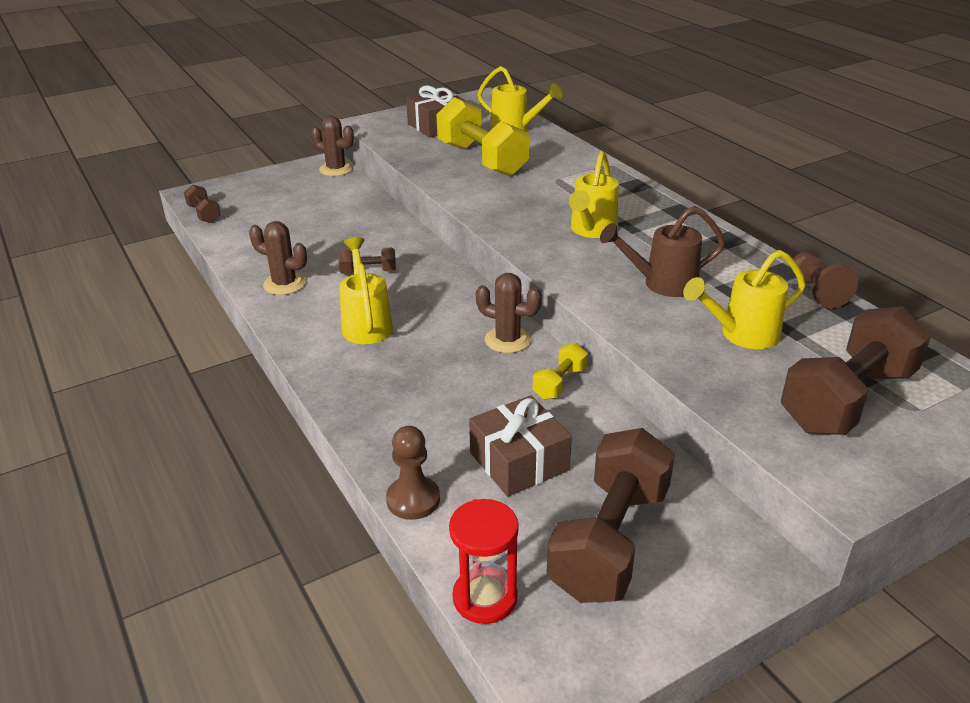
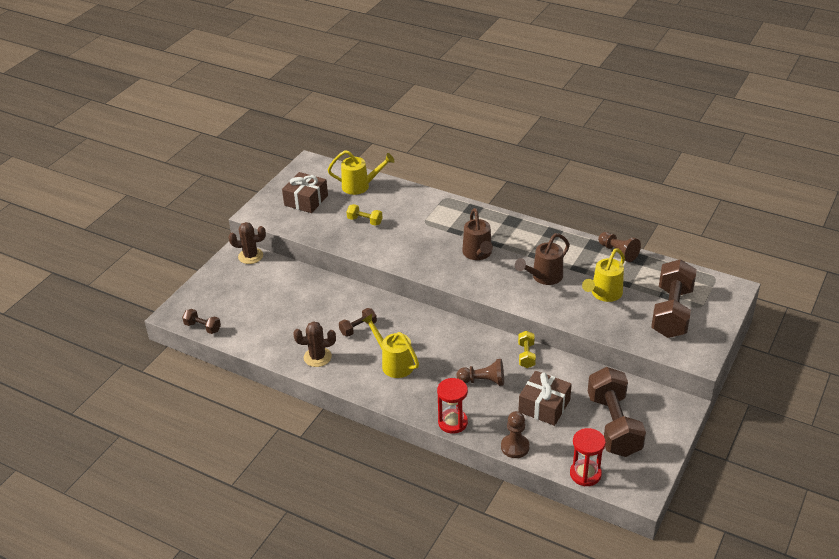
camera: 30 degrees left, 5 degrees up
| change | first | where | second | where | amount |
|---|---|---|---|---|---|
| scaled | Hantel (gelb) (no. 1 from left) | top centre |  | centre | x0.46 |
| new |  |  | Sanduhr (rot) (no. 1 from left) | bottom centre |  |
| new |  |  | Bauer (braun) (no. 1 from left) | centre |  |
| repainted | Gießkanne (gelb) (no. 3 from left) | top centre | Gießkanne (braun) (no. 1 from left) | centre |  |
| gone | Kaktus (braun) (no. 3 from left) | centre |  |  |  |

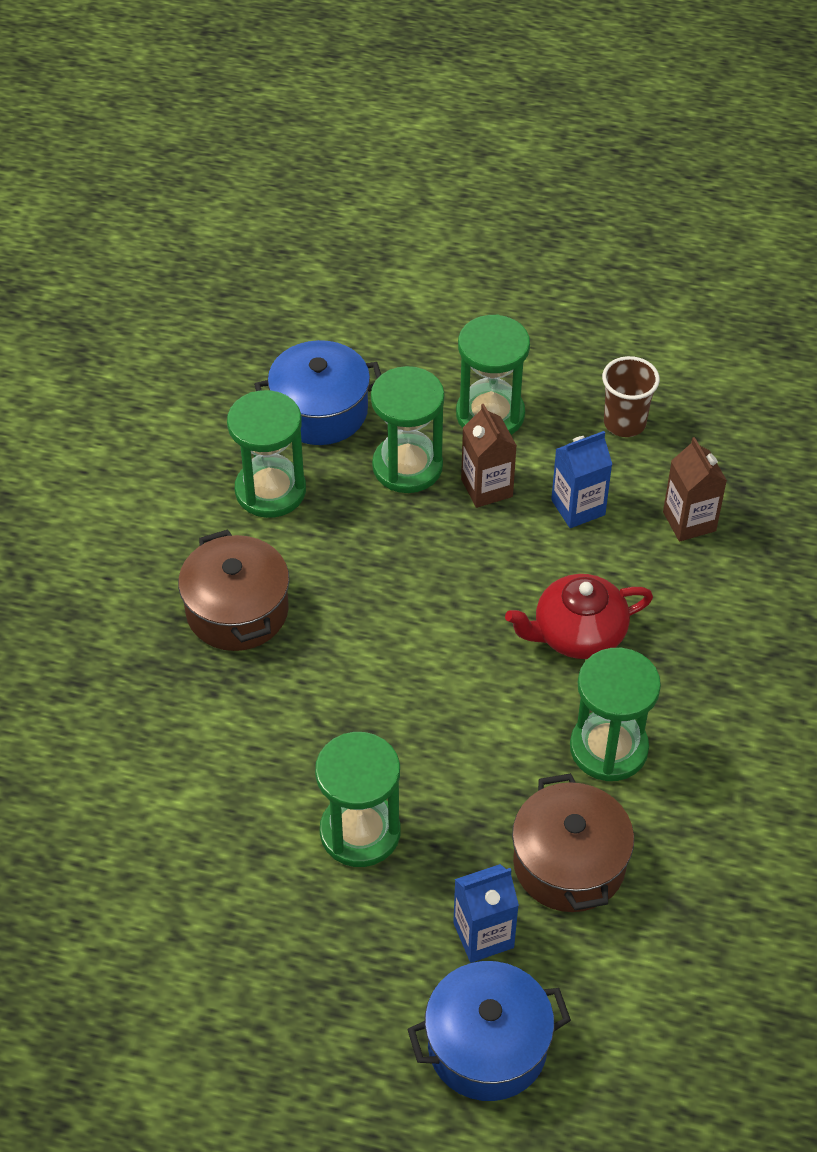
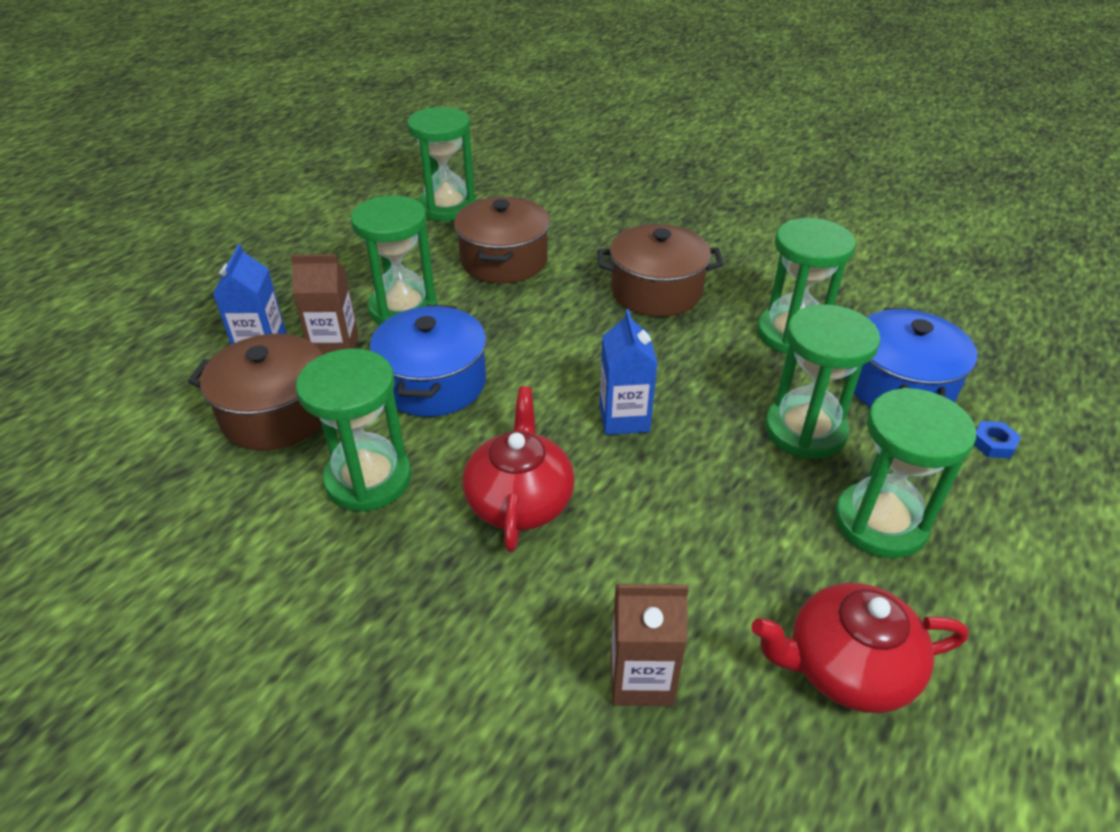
camera: 110 degrees right, 10 degrees down
| change | first | where | second | where | amount |
|---|---|---|---|---|---|
| shifted | Getränkekarton (braun) (no. 1 from left) | centre |  | middle left |  |
| shifted | Kochtopf (blau) (no. 2 from left in the first image) | bottom centre | Kochtopf (blau) (no. 1 from left) | centre |  |
| new |  |  | Sanduhr (grün) (no. 3 from left) | top centre |  |
| new |  |  | Kochtopf (braun) (no. 2 from left) | top centre |  |
| shifted | Getränkekarton (blau) (no. 2 from left) | middle right |  | centre |  |
| swapped | Becher (braun) | middle right | Teekanne (rot) (no. 2 from left) | bottom right |  |
| new |  |  | Sechskantmutter (blau) | middle right |  |

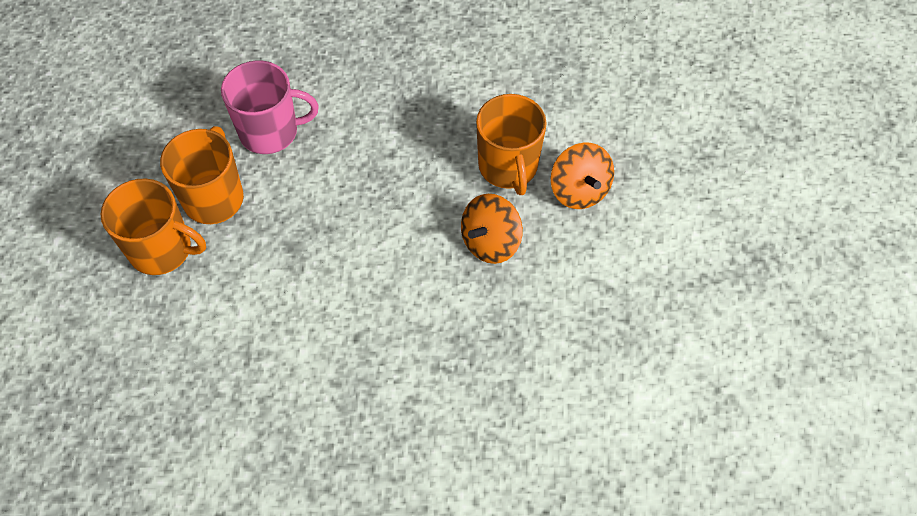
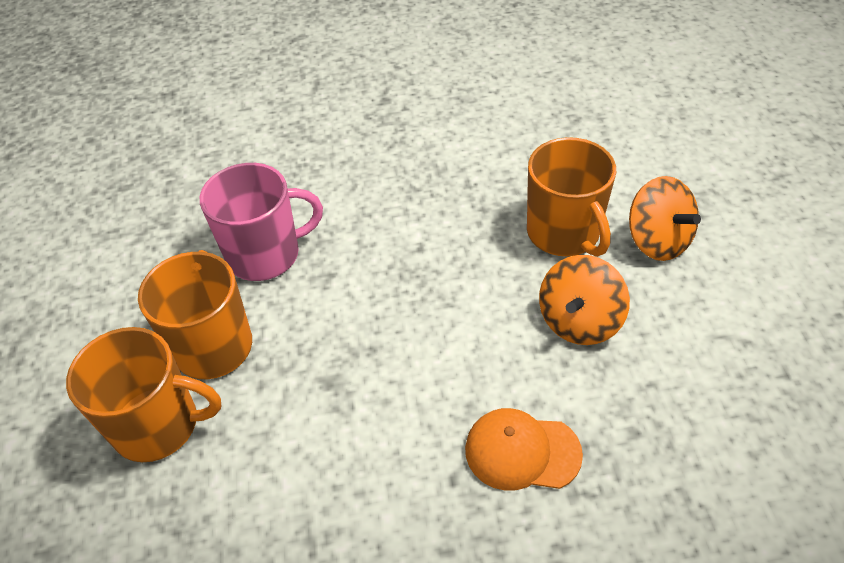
camera: 10 degrees left, 10 degrees down
| change | first | where | second | where | amount |
|---|---|---|---|---|---|
| new |  |  | Kappe (orange) | bottom centre |  |

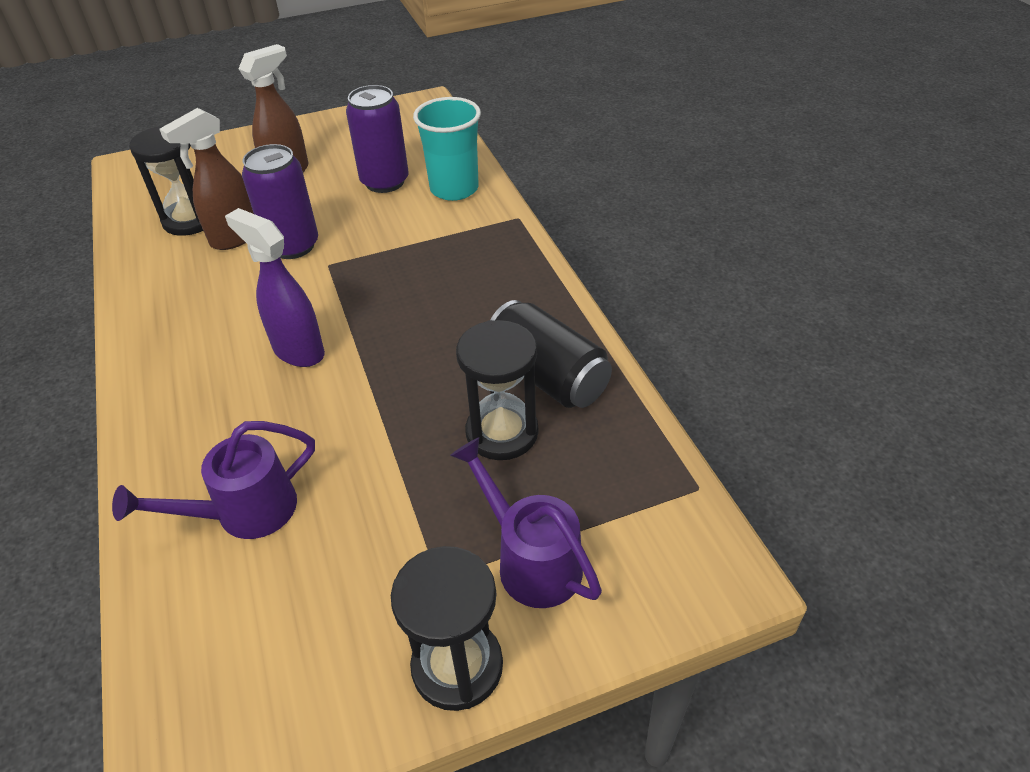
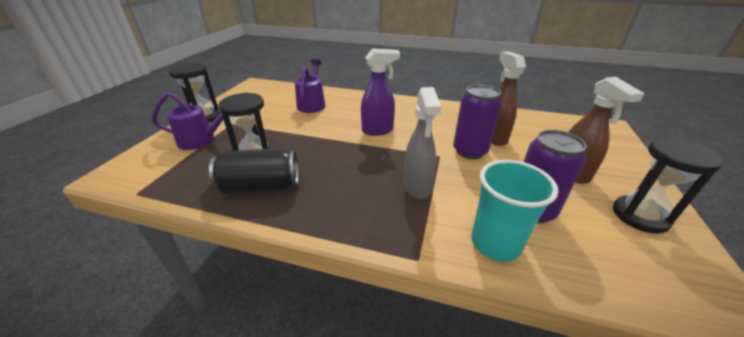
camera: 125 degrees right, 10 degrees down
| change | first | where | second | where | amount |
|---|---|---|---|---|---|
| new |  |  | Sprühflasche (grau) | centre |  |
| shifted | Sanduhr (schwarz) (no. 1 from left in the first image) | top left | Sanduhr (schwarz) (no. 3 from left) | middle right |  |

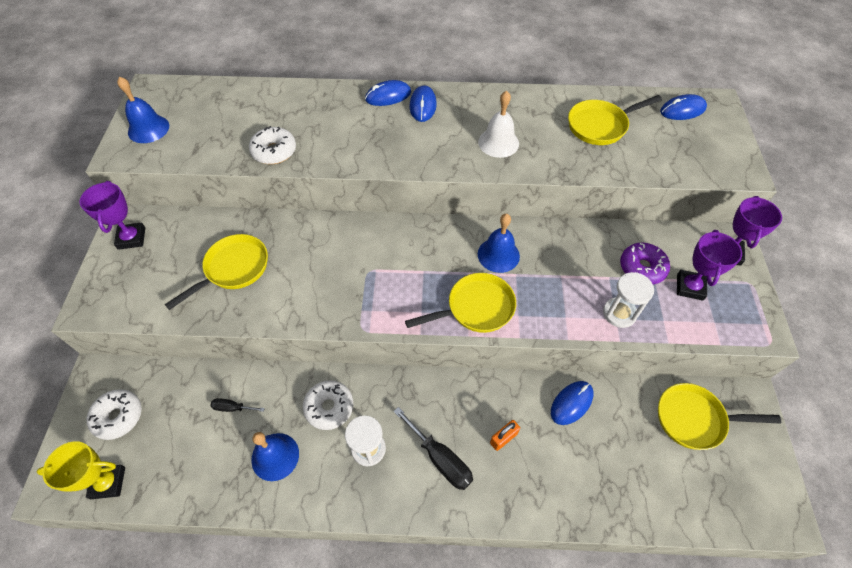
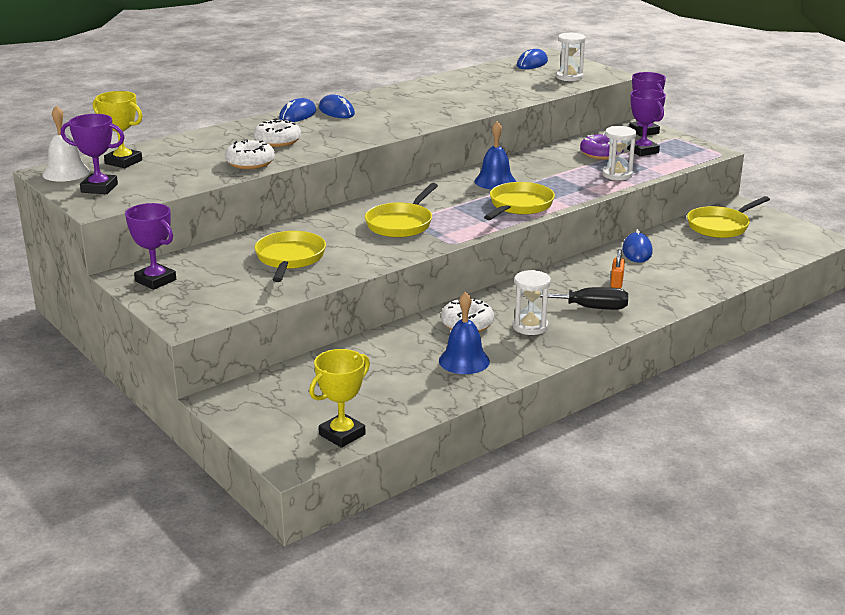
camera: 40 degrees left, 30 degrees down
| change | first | where | second | where | amount |
|---|---|---|---|---|---|
| shifted | Glocke (weiß) | top centre |  | top left |  |
| swapped | Glocke (blau) (no. 1 from left) | top left | Pokal (lila) (no. 1 from left) | top left |  |
| new |  |  | Pokal (gelb) (no. 1 from left) | top left |  |
| shifted | Donut (weiß) (no. 1 from left in the first image) | bottom left | Donut (weiß) (no. 2 from left) | top left |  |
| shifted | Pfanne (gelb) (no. 3 from left in the first image) | top right | Pfanne (gelb) (no. 2 from left) | centre |  |
| new |  |  | Sanduhr (weiß) (no. 2 from left) | top right |  |
| gone | Schraubenzieher (schwarz) (no. 1 from left) | bottom left |  |  |  |

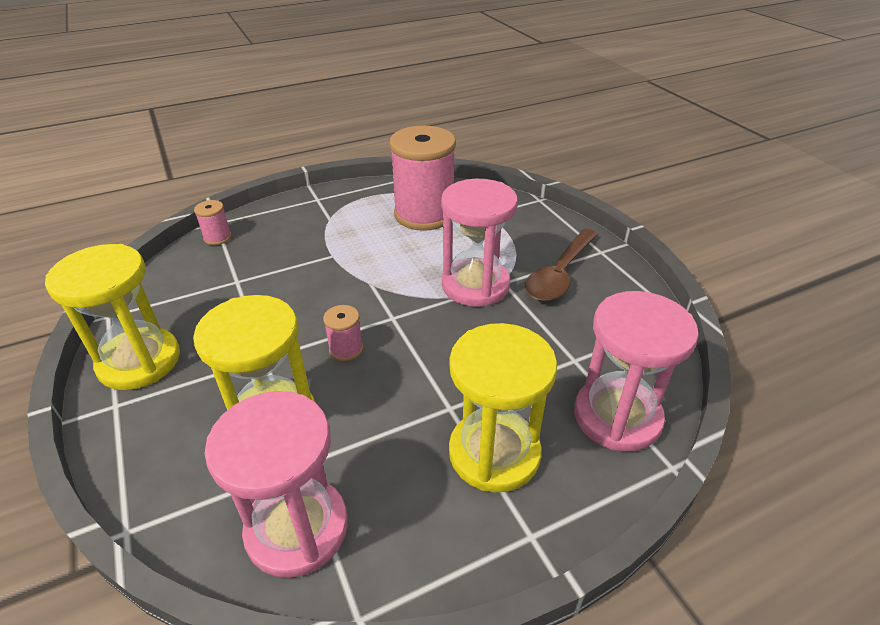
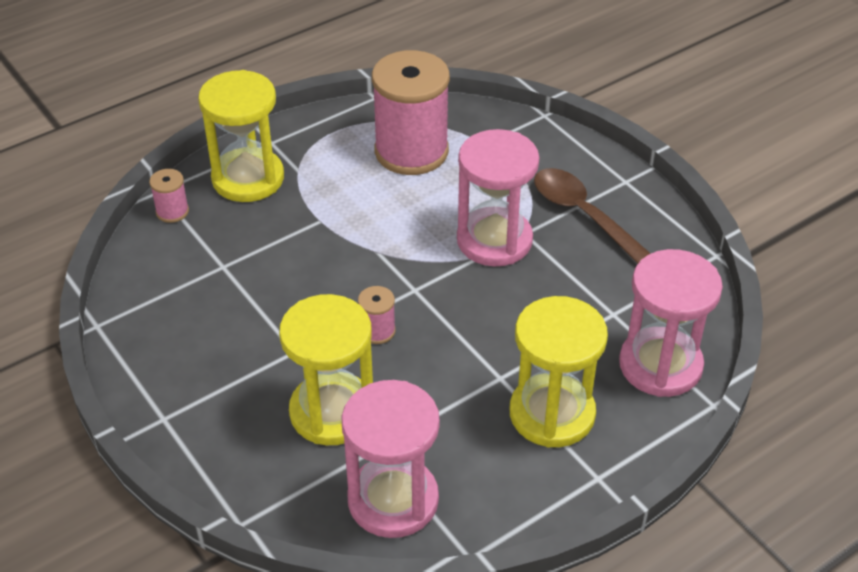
camera: 10 degrees left, 5 degrees up
| change | first | where | second | where | amount |
|---|---|---|---|---|---|
| shifted | Sanduhr (gelb) (no. 1 from left) | middle left |  | top left |  |
| rotated | Löffel (braun) | centre |  | middle right | 120 degrees clockwise |

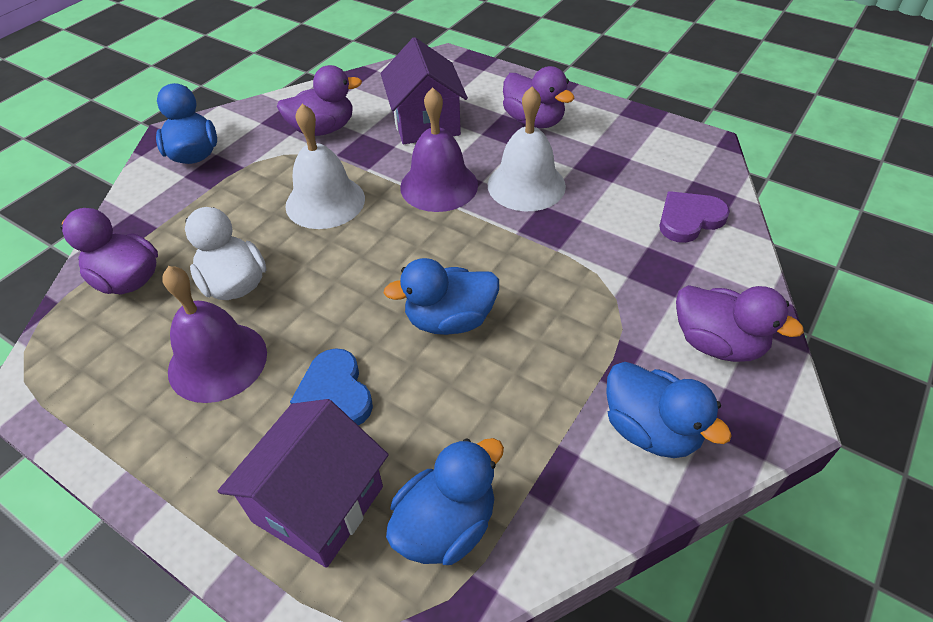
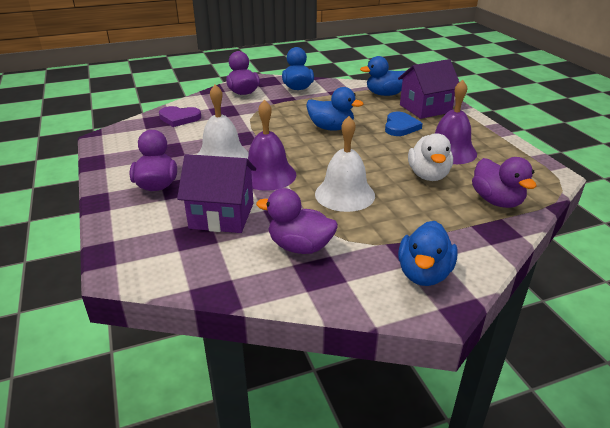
camera: 145 degrees left, 15 degrees down
| change | first | where | second | where | amount |
|---|---|---|---|---|---|
| rotated | Haus (lila) (no. 2 from left in the first image) | top centre | Haus (lila) (no. 1 from left) | centre | 75 degrees clockwise |

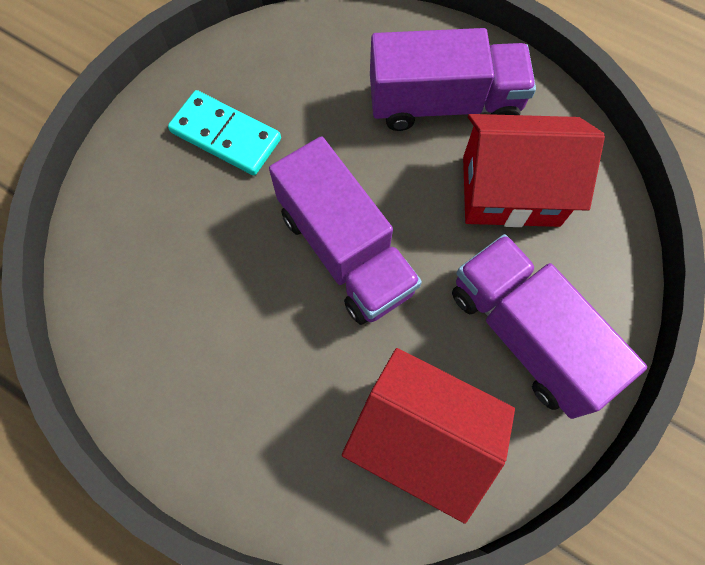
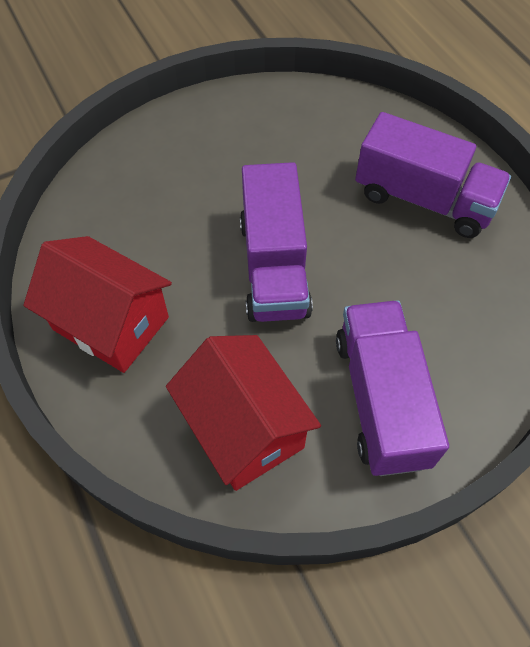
camera: 30 degrees right, 10 degrees down
| change | first | where | second | where | amount |
|---|---|---|---|---|---|
| shifted | Haus (rot) (no. 2 from left in the first image) | top right | Haus (rot) (no. 1 from left) | middle left |  |
| gone | Dominostein (türkis) | top left |  |  |  |

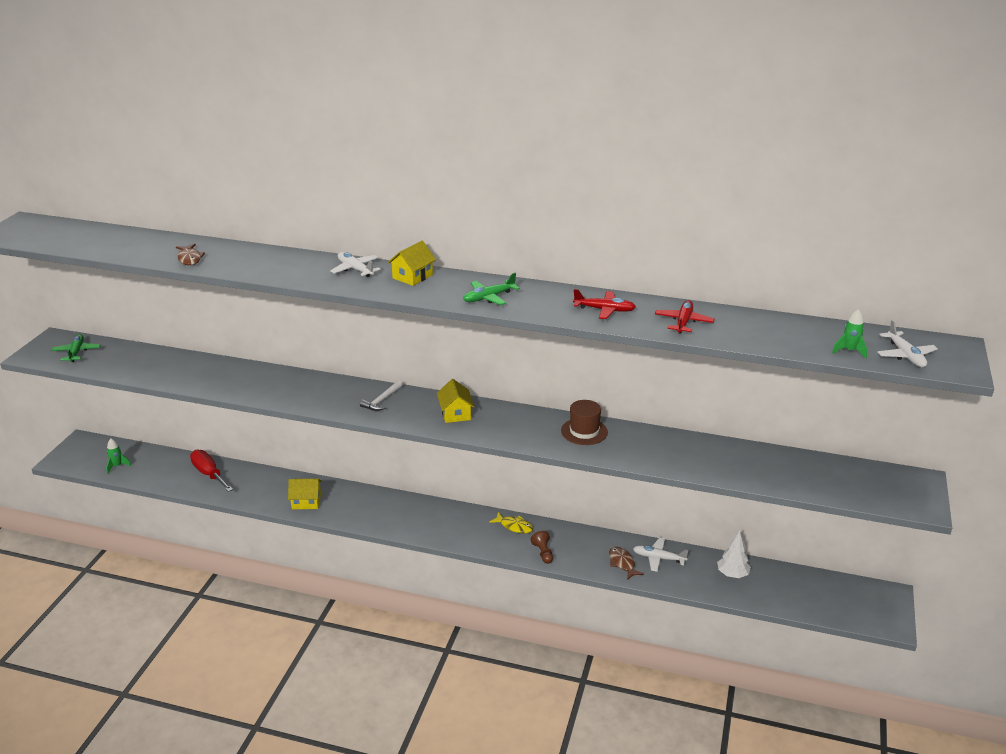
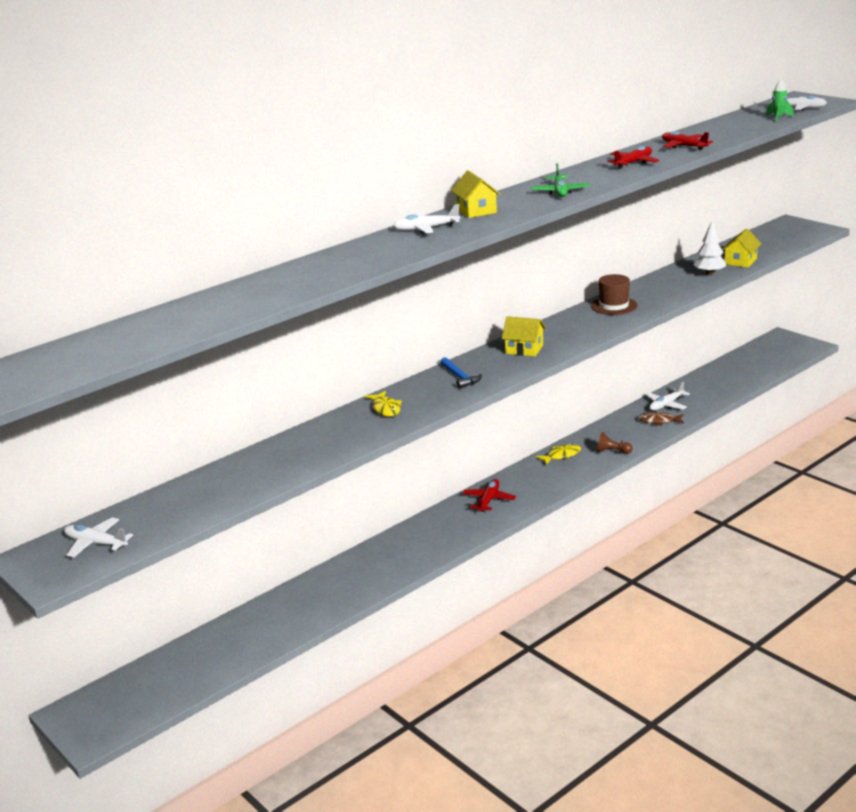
camera: 55 degrees left, 5 degrees down
| change | first | where | second | where | amount |
|---|---|---|---|---|---|
| repainted | Flugzeug (grün) (no. 1 from left) | middle left | Flugzeug (weiß) (no. 1 from left) | middle left |  |
| new |  |  | Fisch (gelb) (no. 1 from left) | centre |  |
| repainted | Hammer (weiß) | centre | Hammer (blau) | centre |  |
| new |  |  | Flugzeug (rot) (no. 1 from left) | centre |  |
| shifted | Baum (weiß) | bottom right |  | top right |  |
| shifted | Haus (gelb) (no. 1 from left in the first image) | middle left | Haus (gelb) (no. 3 from left) | top right |  |
| gone | Rakete (grün) (no. 1 from left) | middle left |  |  |  |
| gone | Fisch (braun) (no. 1 from left) | middle left |  |  |  |
| gone | Schraubenzieher (rot) | middle left |  |  |  |

